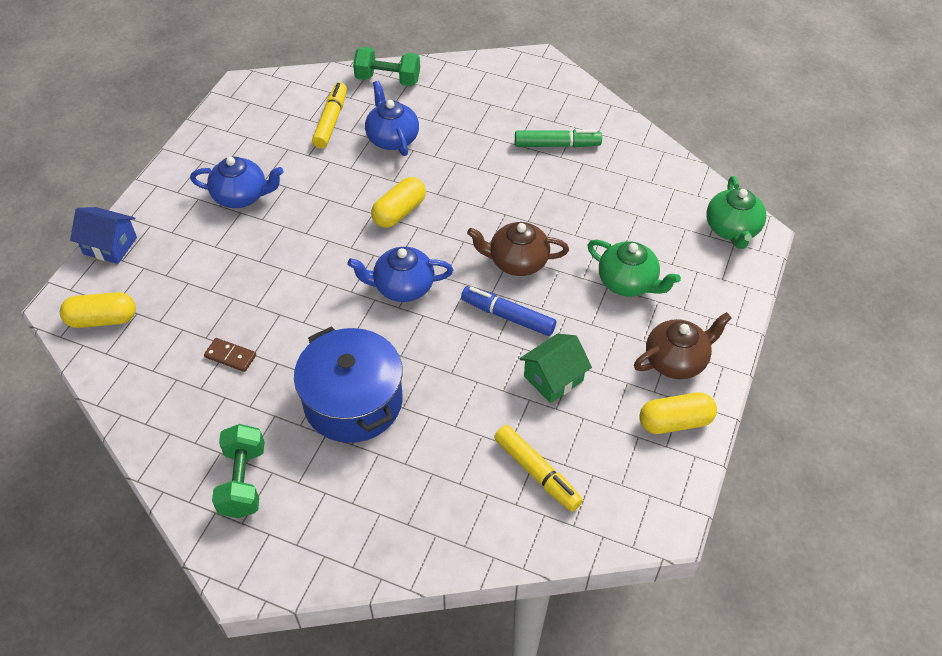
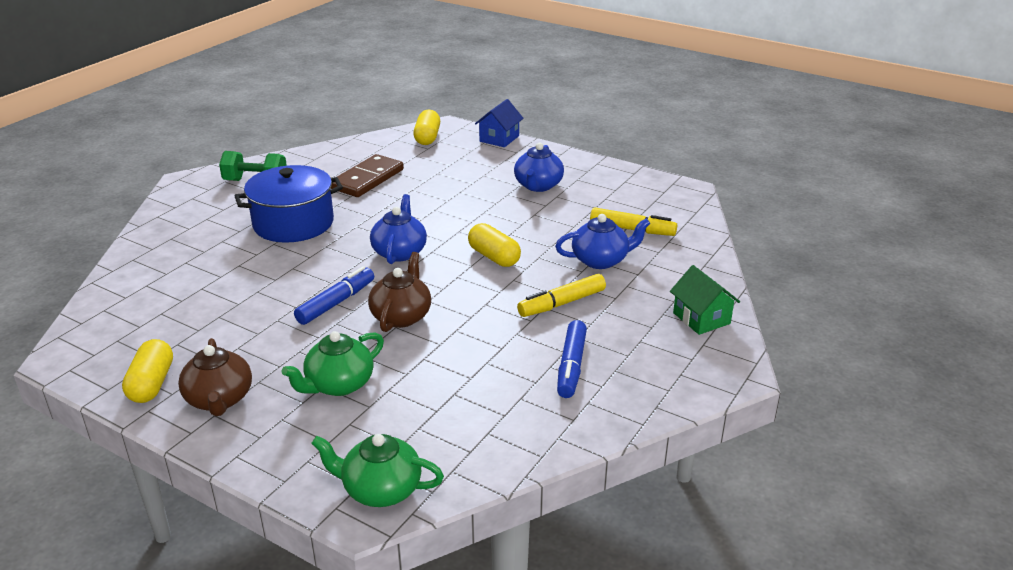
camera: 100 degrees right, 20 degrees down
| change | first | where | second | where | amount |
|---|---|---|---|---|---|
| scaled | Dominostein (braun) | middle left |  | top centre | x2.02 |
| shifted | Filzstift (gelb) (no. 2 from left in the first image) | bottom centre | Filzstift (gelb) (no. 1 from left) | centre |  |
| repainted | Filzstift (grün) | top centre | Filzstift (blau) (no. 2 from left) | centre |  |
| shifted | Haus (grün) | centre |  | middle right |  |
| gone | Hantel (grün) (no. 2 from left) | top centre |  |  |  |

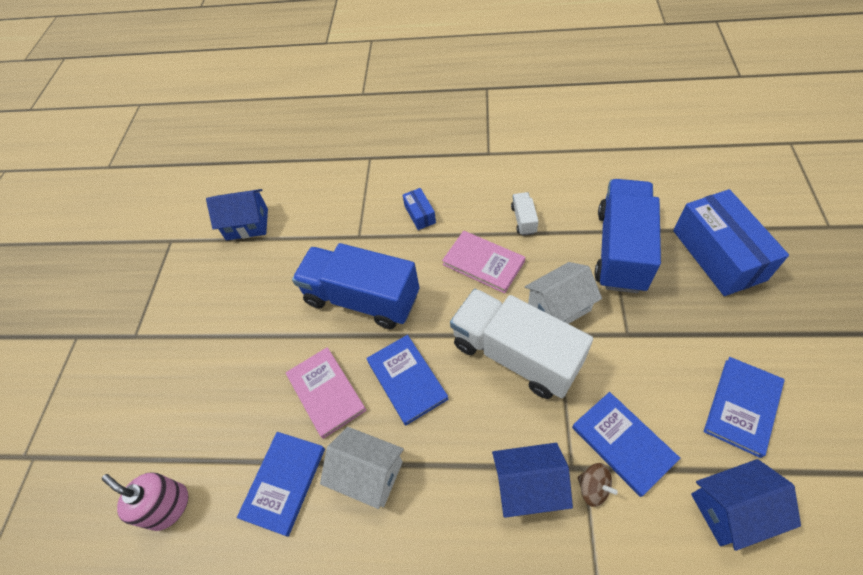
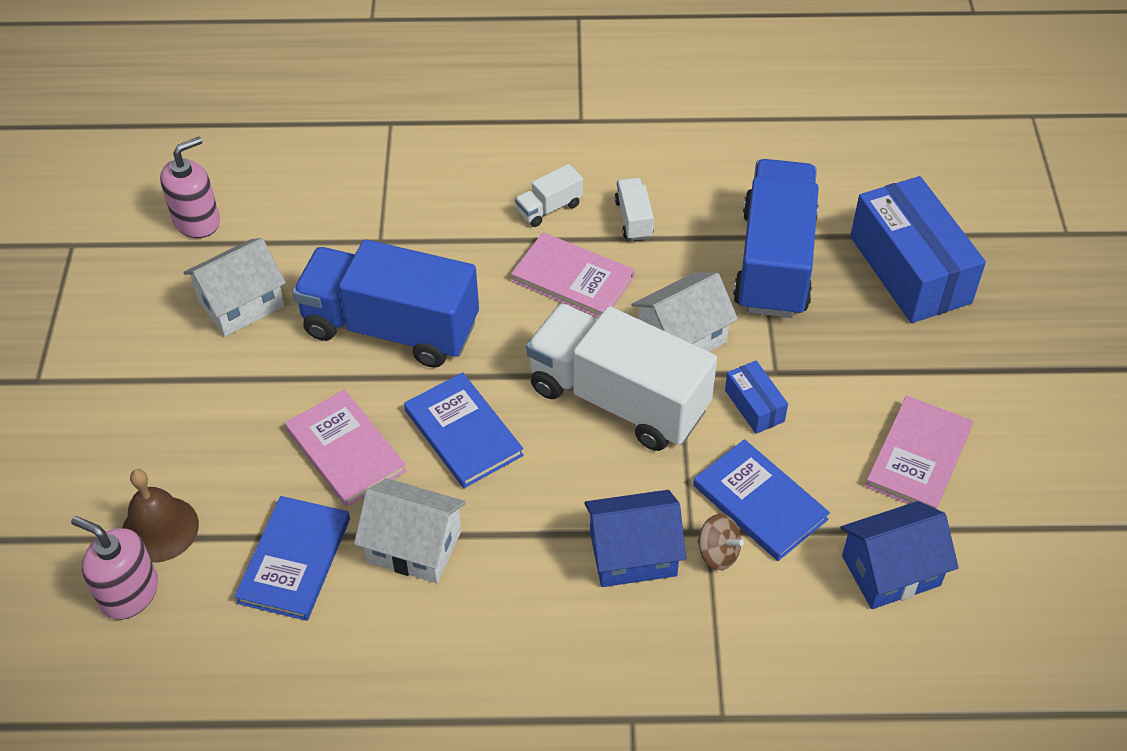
camera: 10 degrees left, 5 degrees down
| change | first | where | second | where | amount |
|---|---|---|---|---|---|
| new |  |  | Glocke (braun) | bottom left |  |
| swapped | Haus (blau) (no. 1 from left) | middle left | Seifenspender (rosa) (no. 2 from left) | top left |  |
| new |  |  | Haus (weiß) (no. 1 from left) | middle left |  |
| new |  |  | Lastwagen (weiß) (no. 1 from left) | top centre |  |
| shifted | Schachtel (blau) (no. 1 from left) | centre |  | middle right |  |
| repainted | Buch (blau) (no. 4 from left) | bottom right | Buch (rosa) (no. 3 from left) | middle right |  |

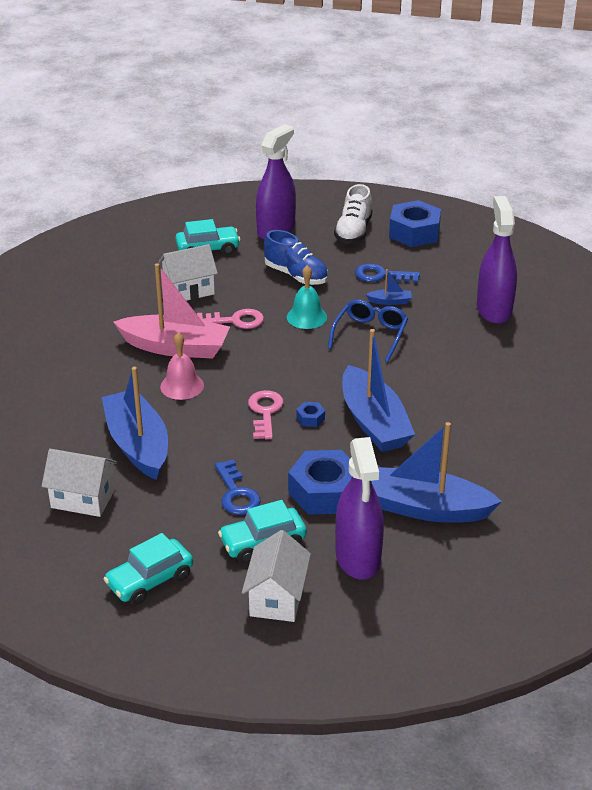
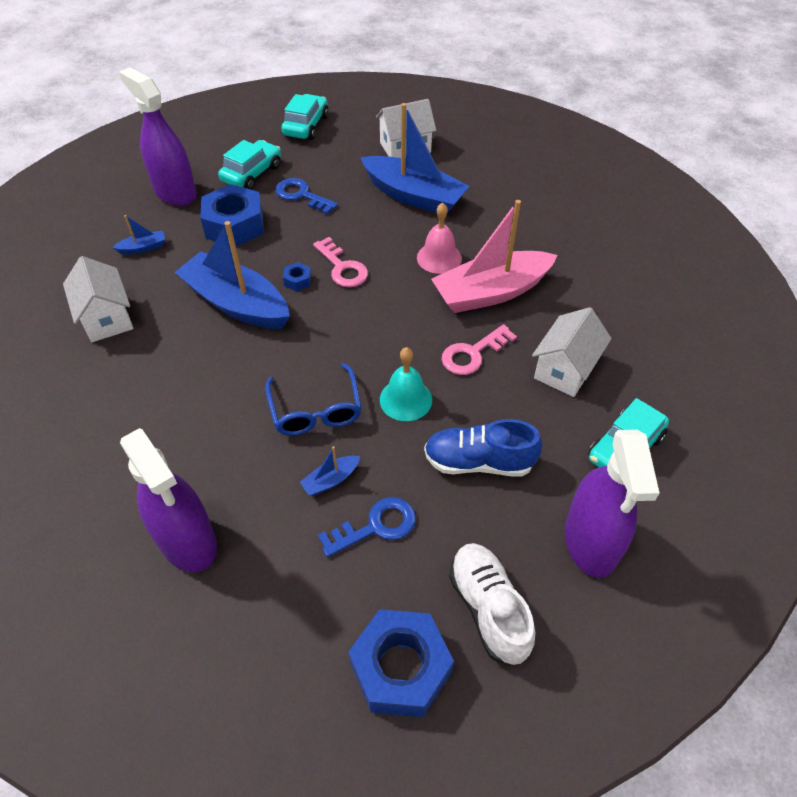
camera: 145 degrees right, 15 degrees up
| change | first | where | second | where | amount |
|---|---|---|---|---|---|
| shifted | Haus (weiß) (no. 3 from left in the first image) | bottom centre | Haus (weiß) (no. 1 from left) | middle left |  |
| scaled | Boot (blau) (no. 4 from left in the first image) | middle right | Boot (blau) (no. 1 from left) | top left | x0.41 |

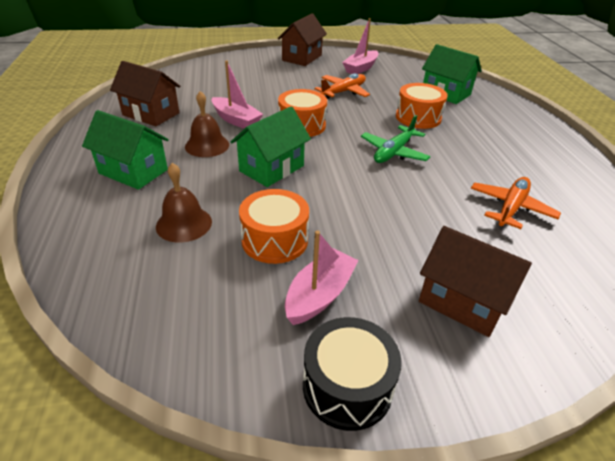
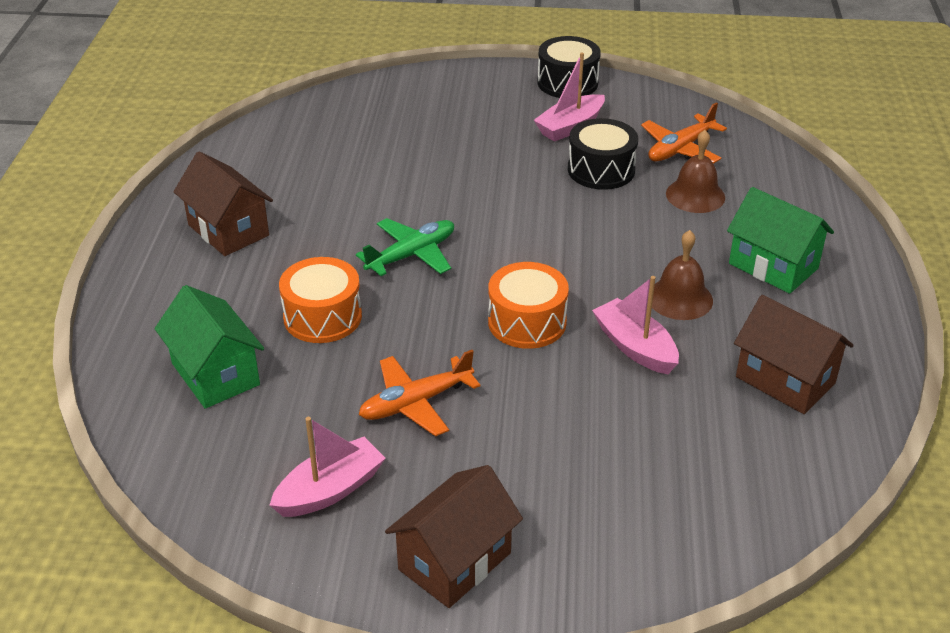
camera: 165 degrees left, 0 degrees up
| change | first | where | second | where | amount |
|---|---|---|---|---|---|
| shifted | Haus (braun) (no. 3 from left in the first image) | middle right | Haus (braun) (no. 1 from left) | top left |  |
| repainted | Trommel (orange) (no. 1 from left) | centre | Trommel (schwarz) (no. 2 from left) | top centre |  |
| shifted | Flugzeug (orange) (no. 2 from left) | middle right |  | top right |  |
| gone | Haus (grün) (no. 2 from left) | top centre |  |  |  |

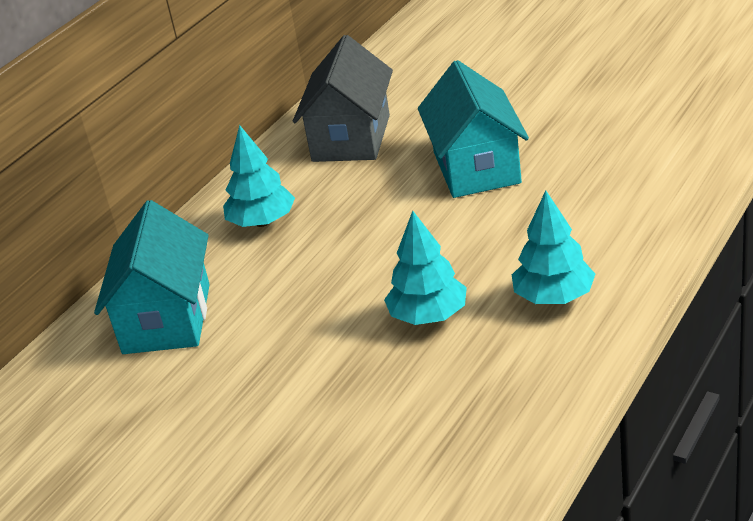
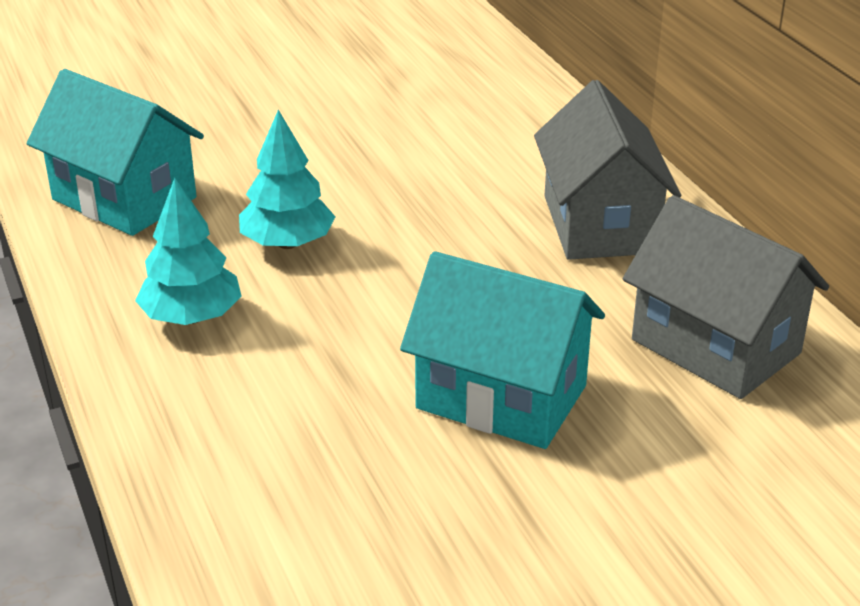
camera: 120 degrees right, 0 degrees up
| change | first | where | second | where | amount |
|---|---|---|---|---|---|
| shifted | Haus (türkis) (no. 1 from left) | middle left |  | top left |  |
| swapped | Baum (türkis) (no. 1 from left) | centre | Haus (grau) (no. 1 from left) | top right |  |

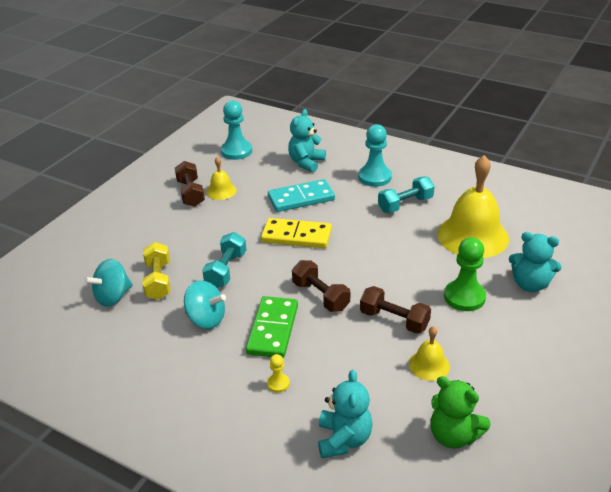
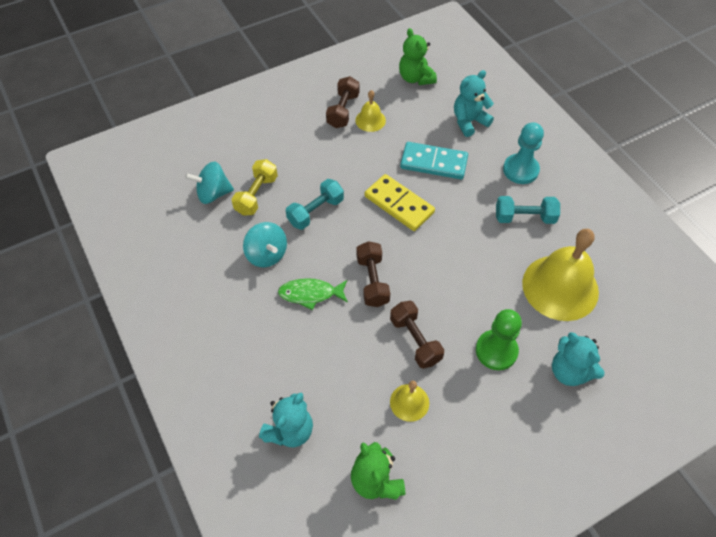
camera: 30 degrees right, 20 degrees up
| change | first | where | second | where | amount |
|---|---|---|---|---|---|
| swapped | Dominostein (grün) | centre | Fisch (grün) | centre |  |
| swapped | Bauer (türkis) (no. 1 from left) | top centre | Teddybär (grün) (no. 2 from left) | top centre |  |
| gone | Bauer (gelb) | bottom centre |  |  |  |

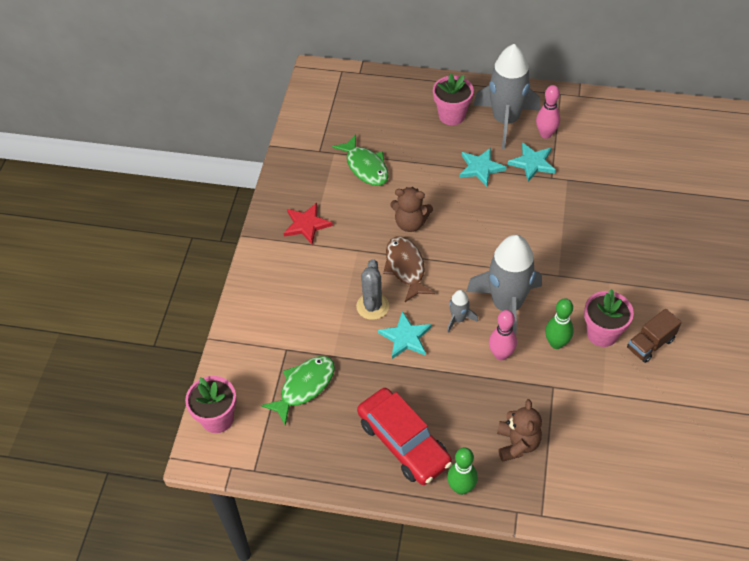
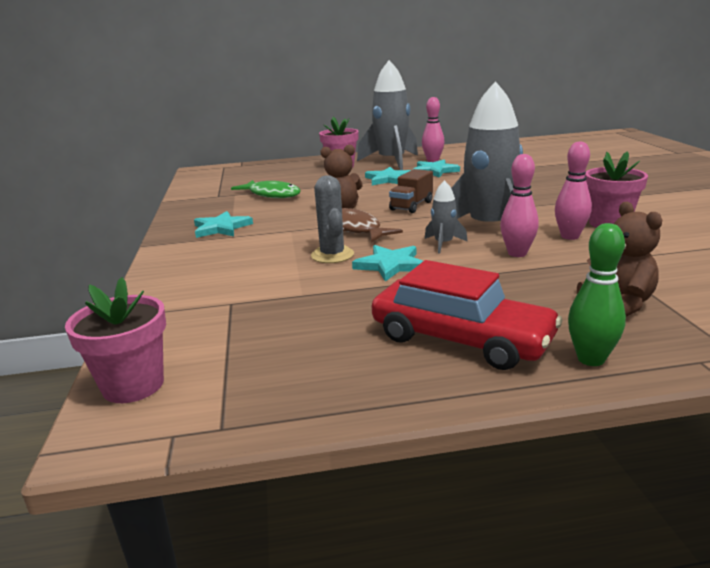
camera: 20 degrees left, 30 degrees down
| change | first | where | second | where | amount |
|---|---|---|---|---|---|
| repainted | Stern (rot) | centre | Stern (türkis) (no. 1 from left) | middle left |  |
| shifted | Lastwagen (braun) | middle right |  | centre |  |
| repainted | Bowlingkegel (grün) (no. 2 from left) | middle right | Bowlingkegel (rosa) (no. 3 from left) | middle right |  |
| gone | Fisch (grün) (no. 1 from left) | bottom centre |  |  |  |

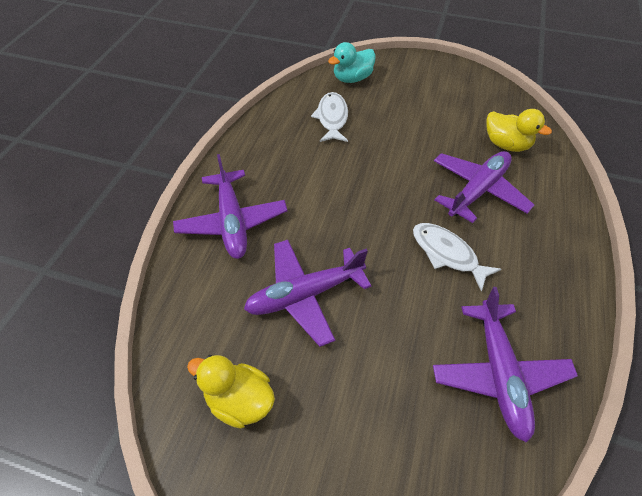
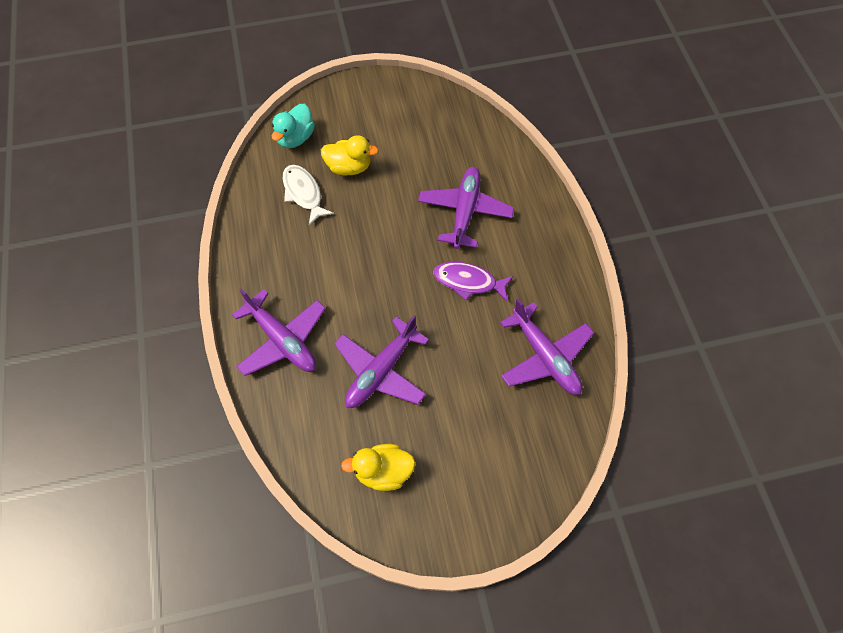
camera: 30 degrees left, 10 degrees up
| change | first | where | second | where | amount |
|---|---|---|---|---|---|
| shifted | Ente (gelb) (no. 2 from left in the first image) | top right | Ente (gelb) (no. 1 from left) | top centre |  |
| repainted | Fisch (weiß) (no. 2 from left) | middle right | Fisch (lila) | centre |  |

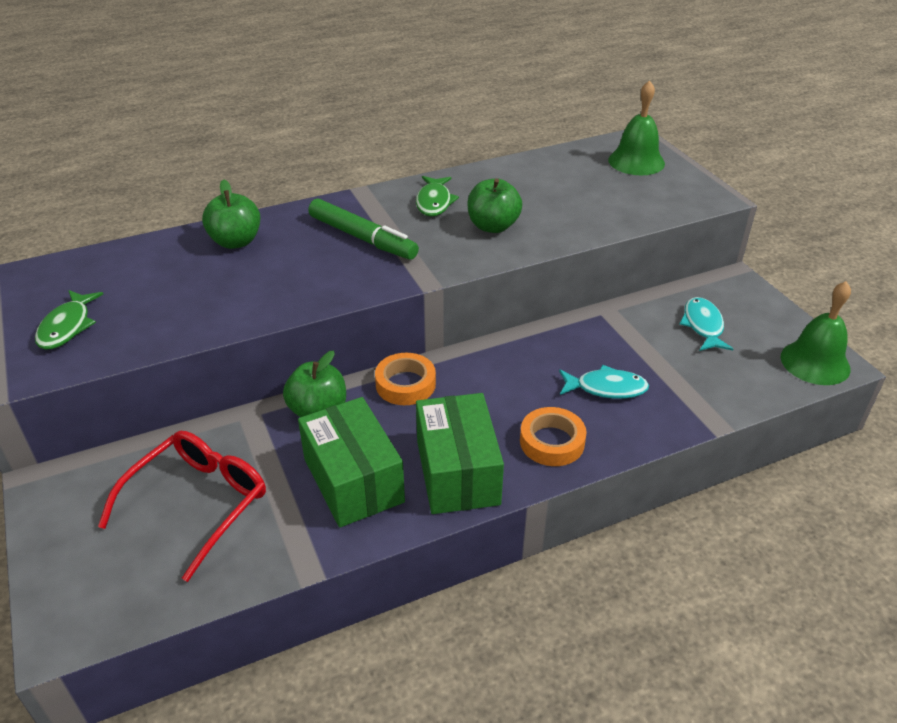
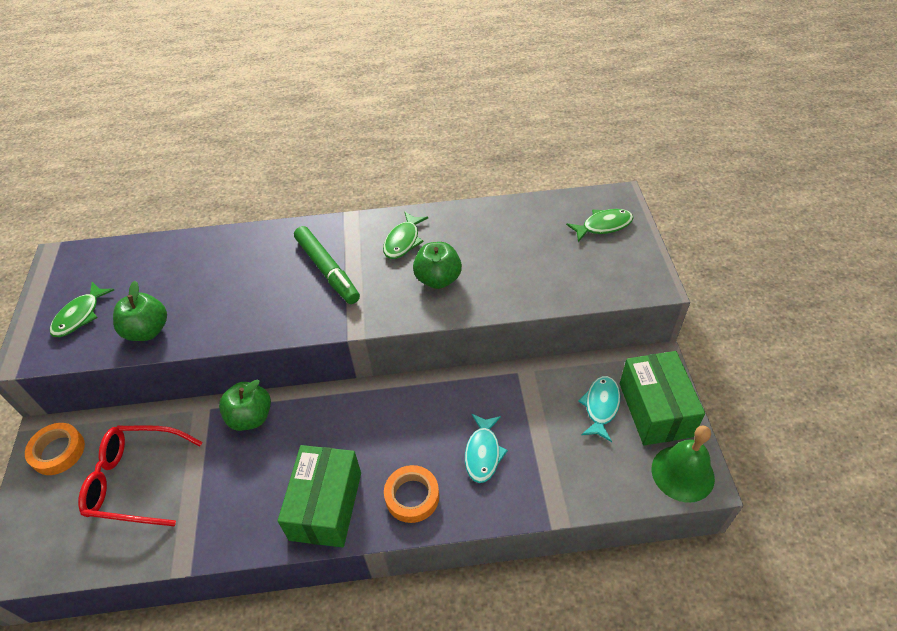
camera: 20 degrees right, 10 degrees up
| change | first | where | second | where | amount |
|---|---|---|---|---|---|
| shifted | Klebeband (orange) (no. 1 from left) | centre |  | bottom left |  |
| rotated | Brille (rot) | bottom left |  | bottom left | 135 degrees counterclockwise |
| shifted | Apfel (grün) (no. 1 from left) | top left |  | middle left |  |
| rotated | Fisch (türkis) (no. 1 from left) | middle right |  | bottom centre | 75 degrees clockwise |
| swapped | Glocke (grün) (no. 1 from left) | top right | Fisch (grün) (no. 3 from left) | middle right |  |
| shifted | Schachtel (grün) (no. 1 from left in the first image) | centre | Schachtel (grün) (no. 2 from left) | middle right |  |

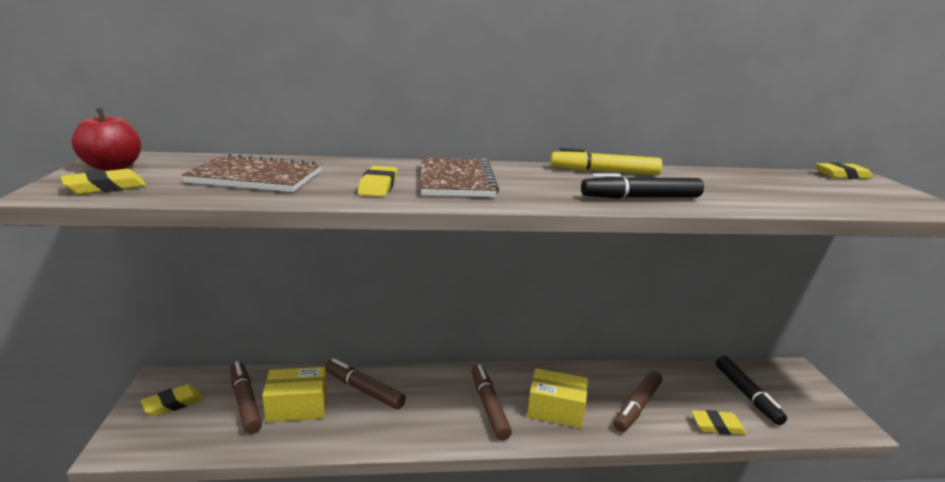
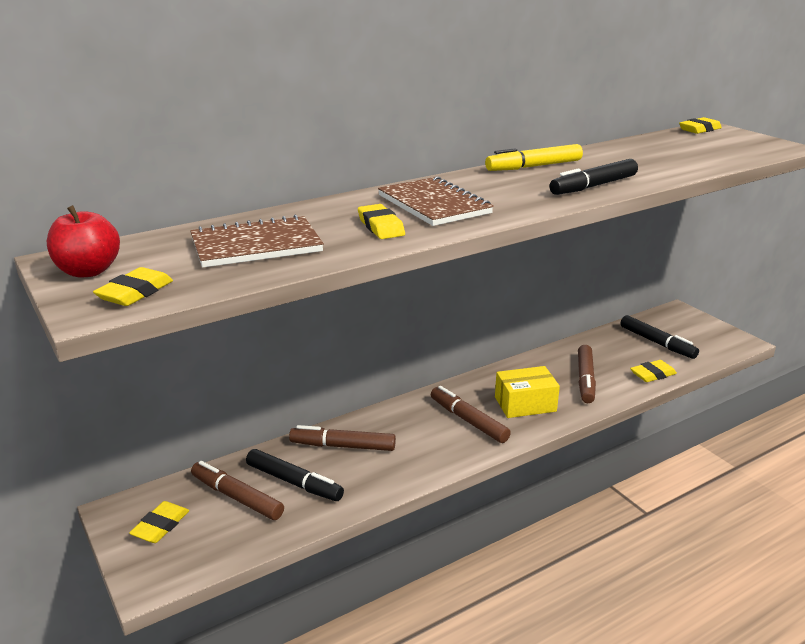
camera: 25 degrees left, 5 degrees up
| change | first | where | second | where | amount |
|---|---|---|---|---|---|
| swapped | Schachtel (gelb) (no. 1 from left) | bottom left | Filzstift (schwarz) (no. 1 from left) | bottom centre |  |

